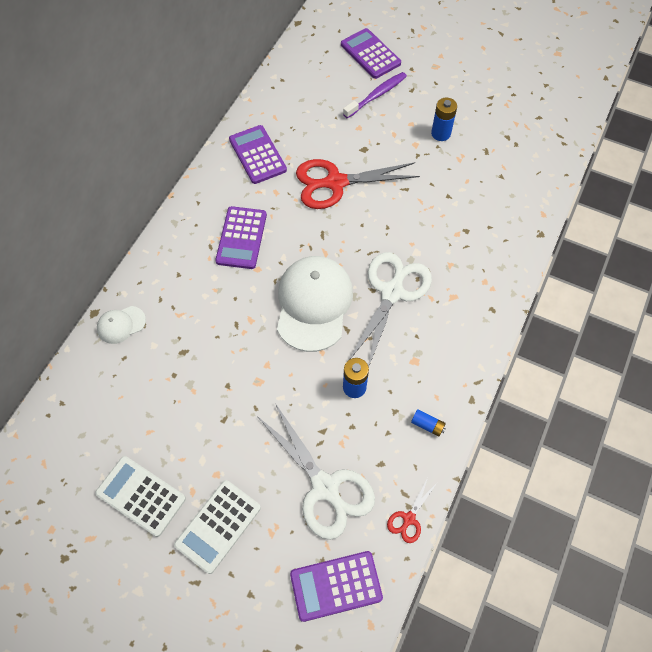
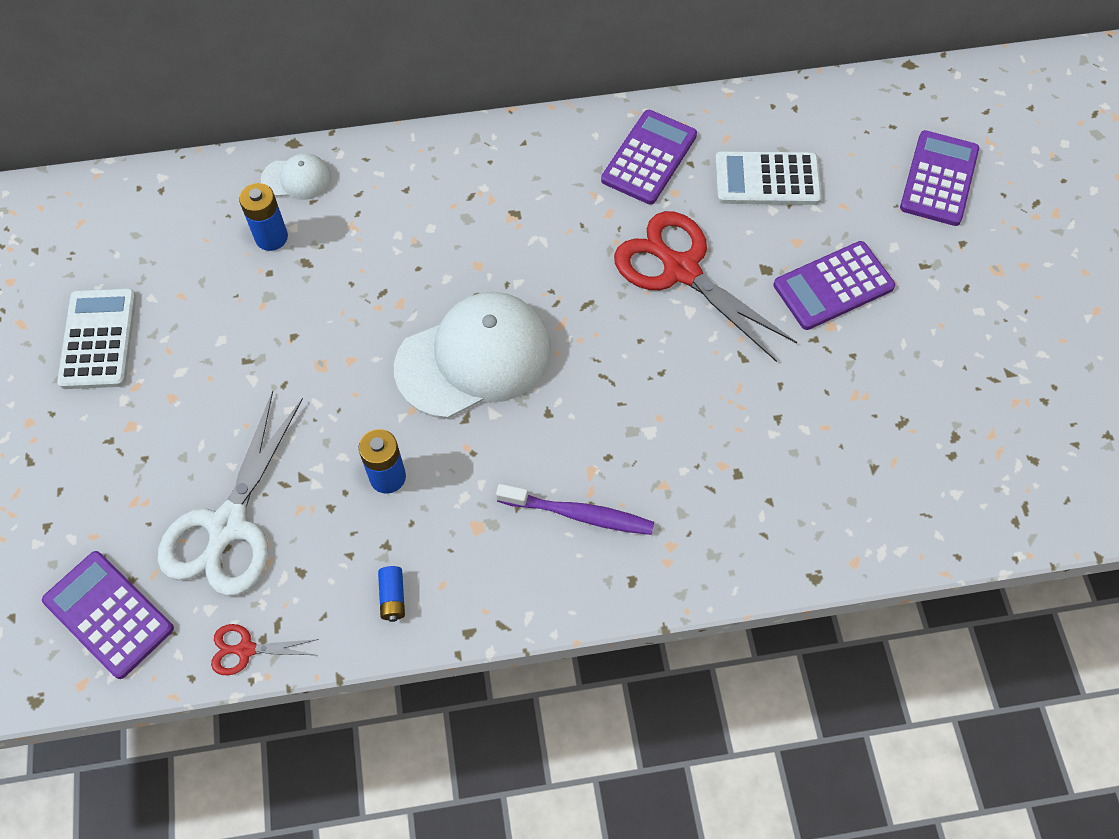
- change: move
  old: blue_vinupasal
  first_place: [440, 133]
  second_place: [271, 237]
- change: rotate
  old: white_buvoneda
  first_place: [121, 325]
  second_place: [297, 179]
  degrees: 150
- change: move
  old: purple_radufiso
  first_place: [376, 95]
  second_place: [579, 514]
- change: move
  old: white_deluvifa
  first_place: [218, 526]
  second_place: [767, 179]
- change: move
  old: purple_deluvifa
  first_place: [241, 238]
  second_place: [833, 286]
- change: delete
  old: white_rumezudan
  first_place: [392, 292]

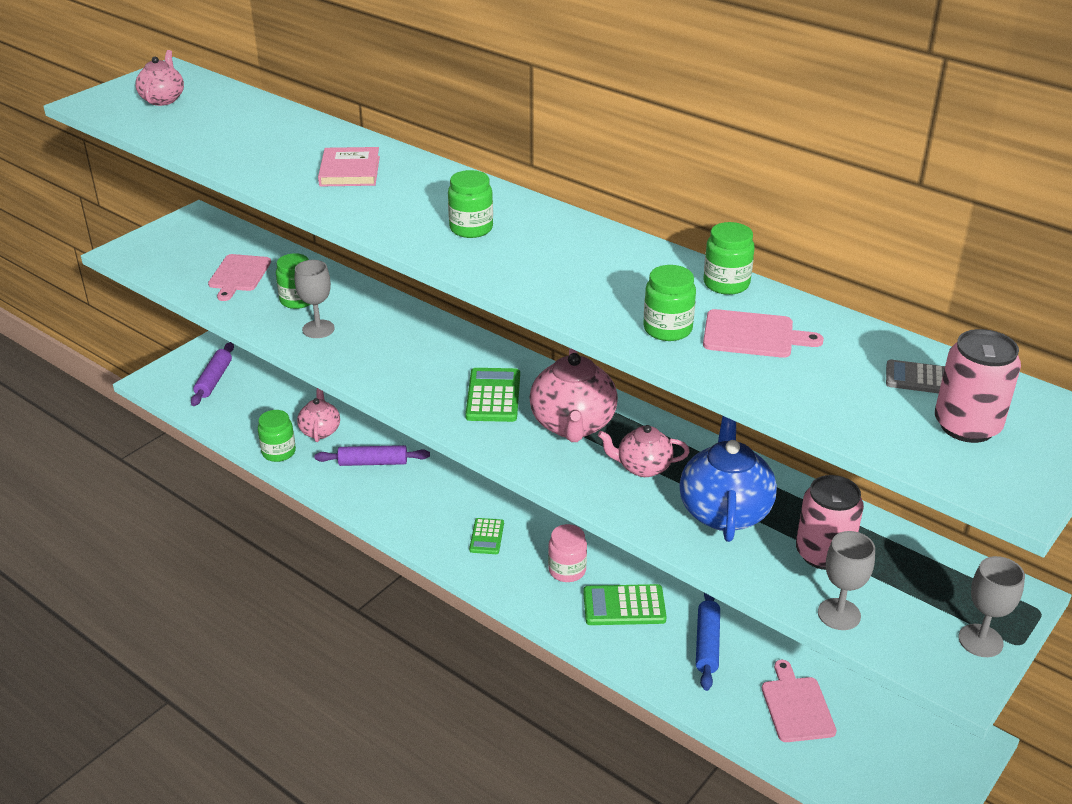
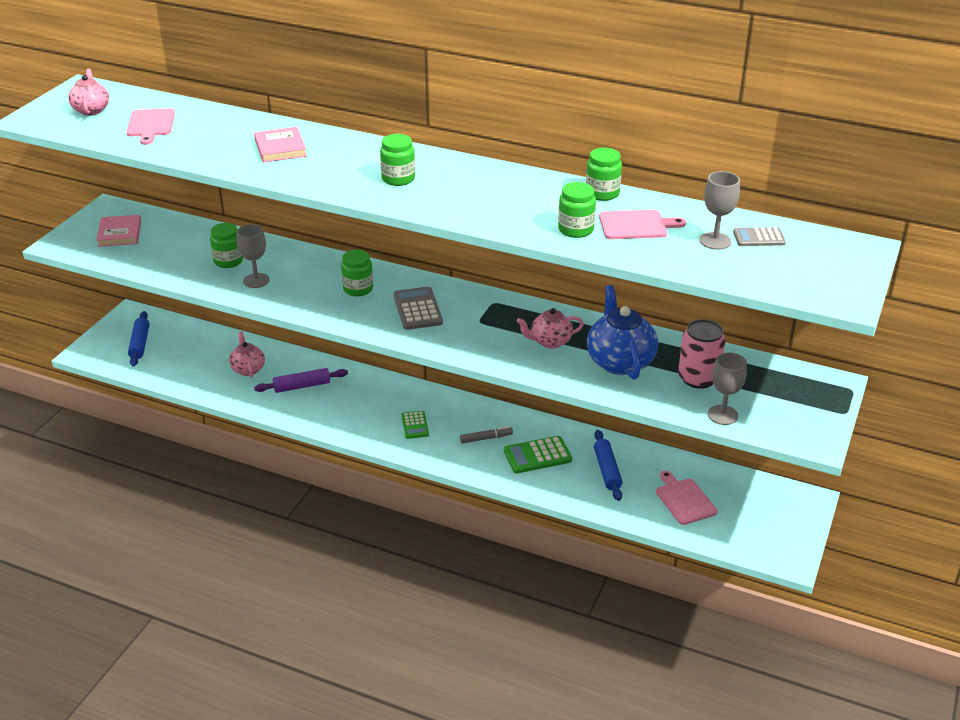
- change: insert
  new: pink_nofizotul
  second_place: [119, 233]
- change: move
  old: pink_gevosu
  first_place: [239, 275]
  second_place: [150, 124]
- change: recolor
  old: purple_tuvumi
  new: blue_tuvumi
  first_place: [214, 380]
  second_place: [140, 344]
- change: move
  old: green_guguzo
  first_place: [279, 452]
  second_place: [358, 289]
- change: recolor
  old: green_deluvifa
  new: grey_deluvifa
  first_place: [493, 396]
  second_place: [417, 309]
- change: replace
  old: pink_guguzo
  new: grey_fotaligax
  first_place: [567, 570]
  second_place: [485, 438]
- change: move
  old: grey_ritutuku
  first_place: [980, 640]
  second_place: [715, 241]
- change: delete
  old: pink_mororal
  first_place: [572, 425]
- change: delete
  old: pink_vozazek
  first_place: [967, 426]

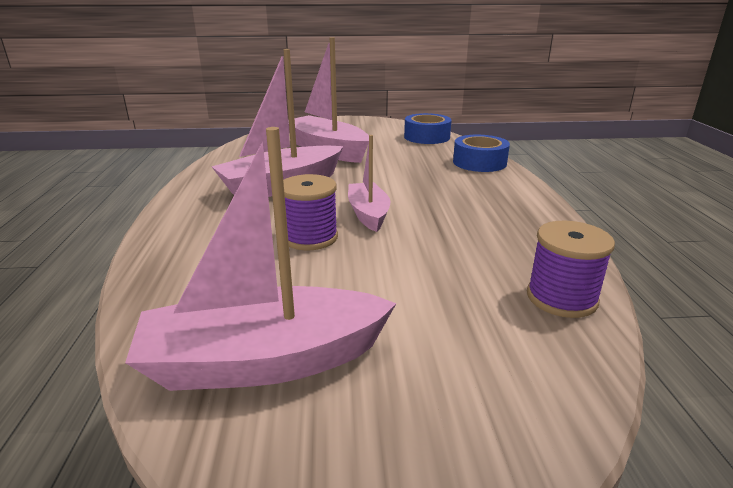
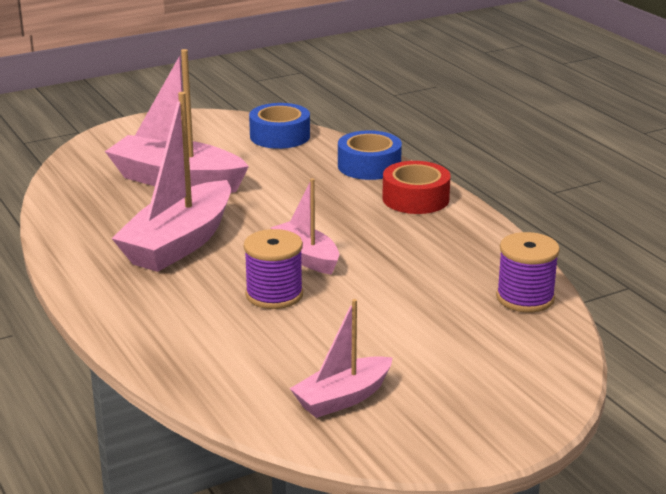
- change: resize
  old: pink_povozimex
  first_place: [264, 361]
  second_place: [342, 398]
  factor: 0.58
- change: insert
  new: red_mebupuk
  second_place: [415, 199]

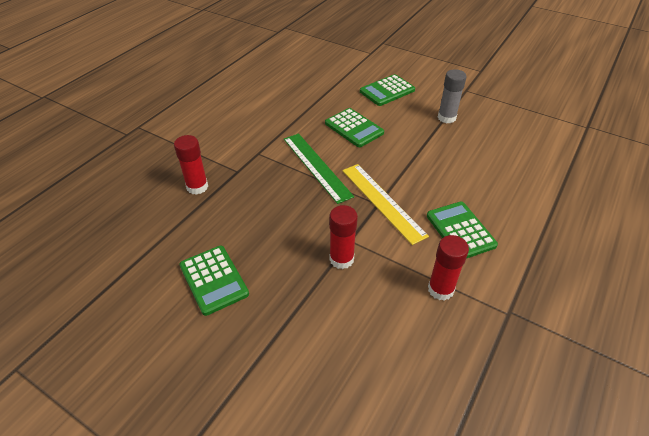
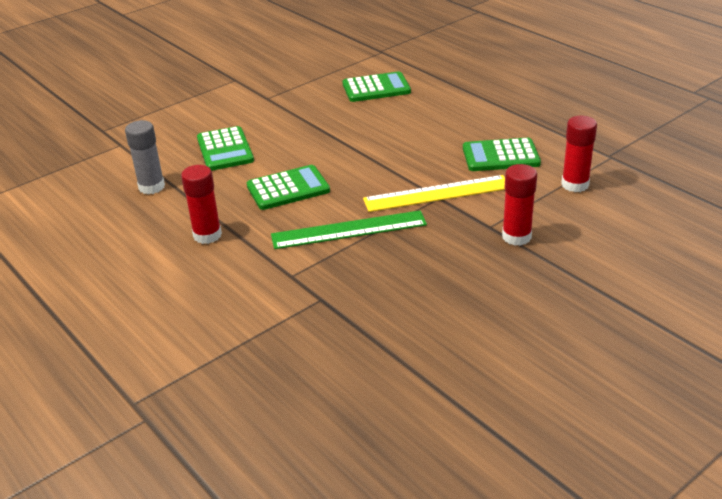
- change: move
  old: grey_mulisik
  first_place: [446, 118]
  second_place: [151, 187]
- change: move
  old: red_mulisik
  first_place: [197, 187]
  second_place: [207, 235]
- change: move
  old: green_deluvifa
  first_place: [214, 280]
  second_place: [376, 88]

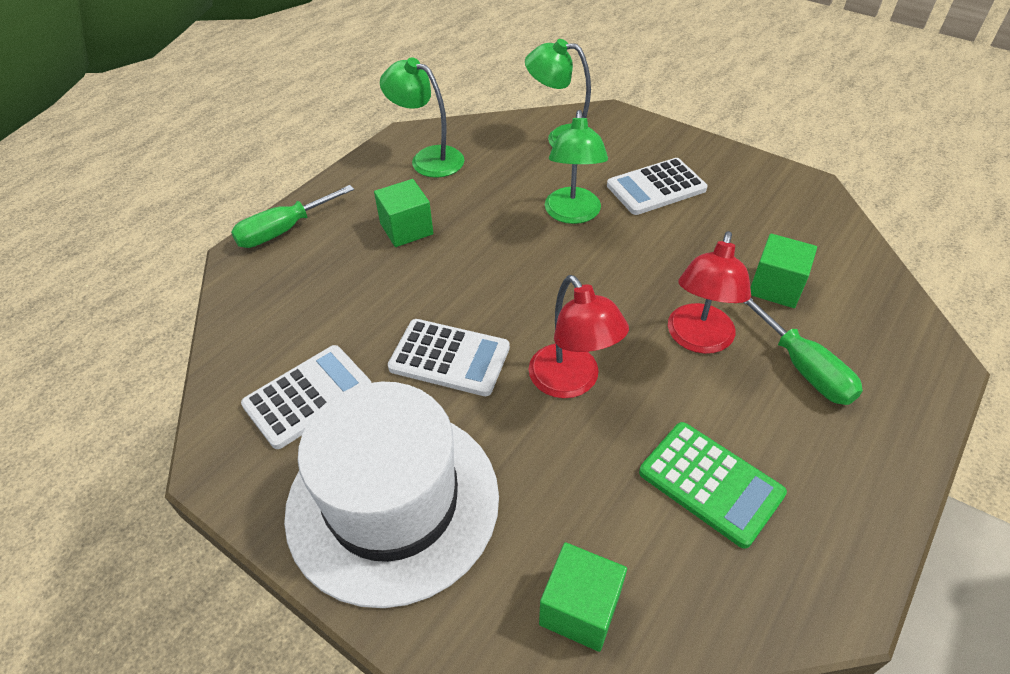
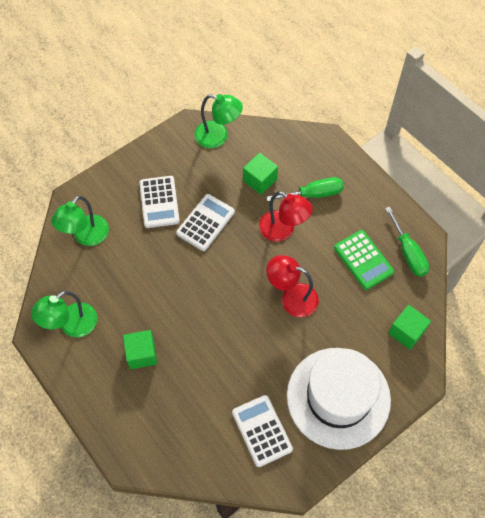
- change: move
  old: white_deluvifa
  first_place: [449, 358]
  second_place: [205, 223]
- change: move
  old: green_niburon
  first_place: [572, 214]
  second_place: [218, 137]
- change: rotate
  old: red_niburon
  first_place: [571, 382]
  second_place: [291, 297]
  degrees: -150
- change: rotate
  old: green_deluvifa
  first_place: [710, 483]
  second_place: [363, 260]
  degrees: 90
- change: move
  old: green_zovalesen
  first_place: [283, 230]
  second_place: [408, 253]

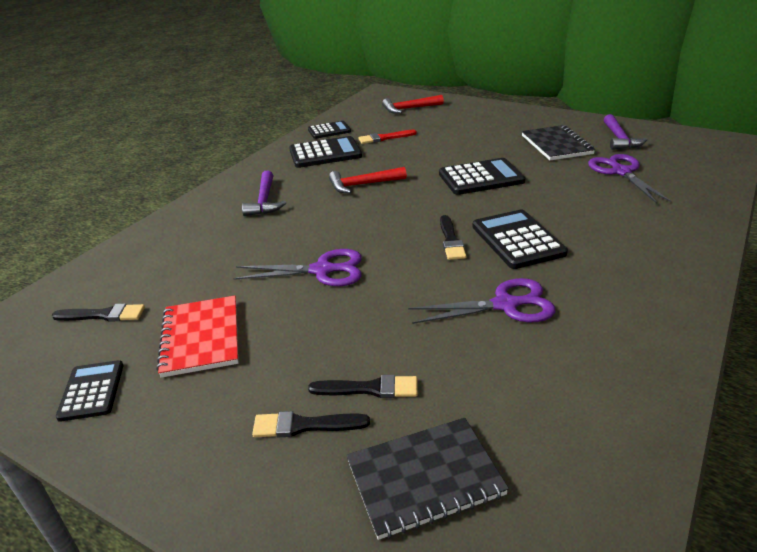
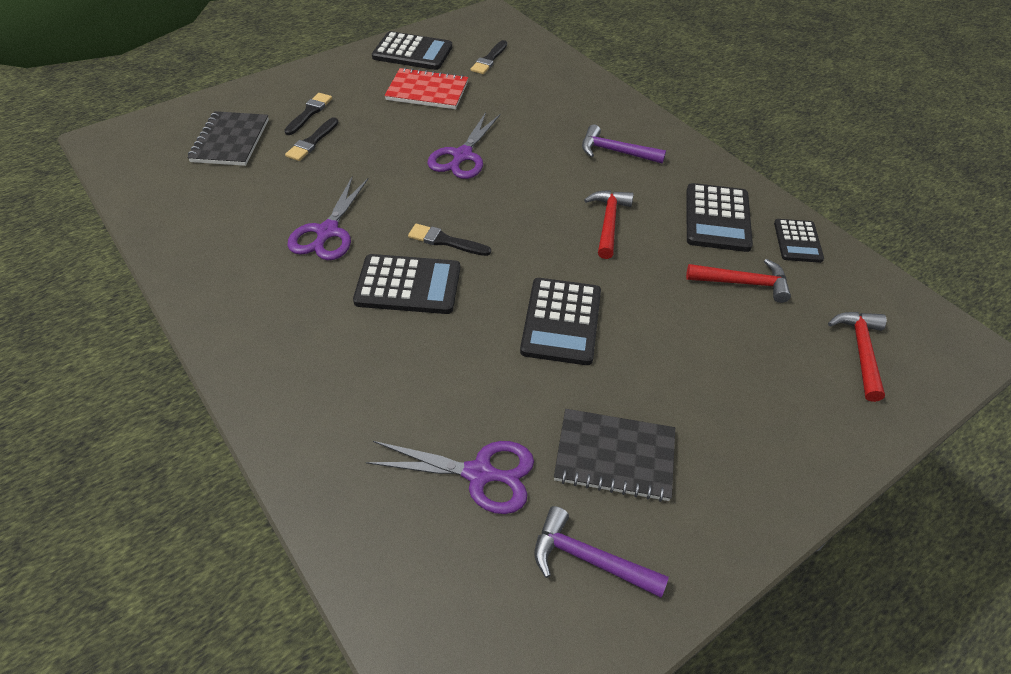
- change: resize
  old: black_deluvifa
  first_place: [91, 391]
  second_place: [412, 52]
  factor: 1.6
- change: replace
  old: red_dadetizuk
  new: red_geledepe
  first_place: [384, 138]
  second_place: [743, 283]

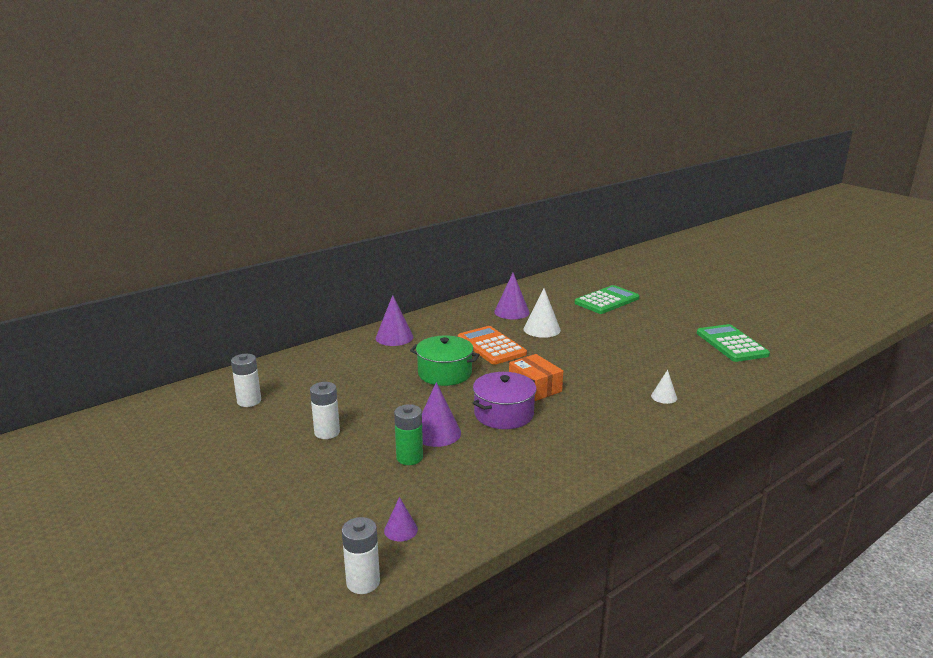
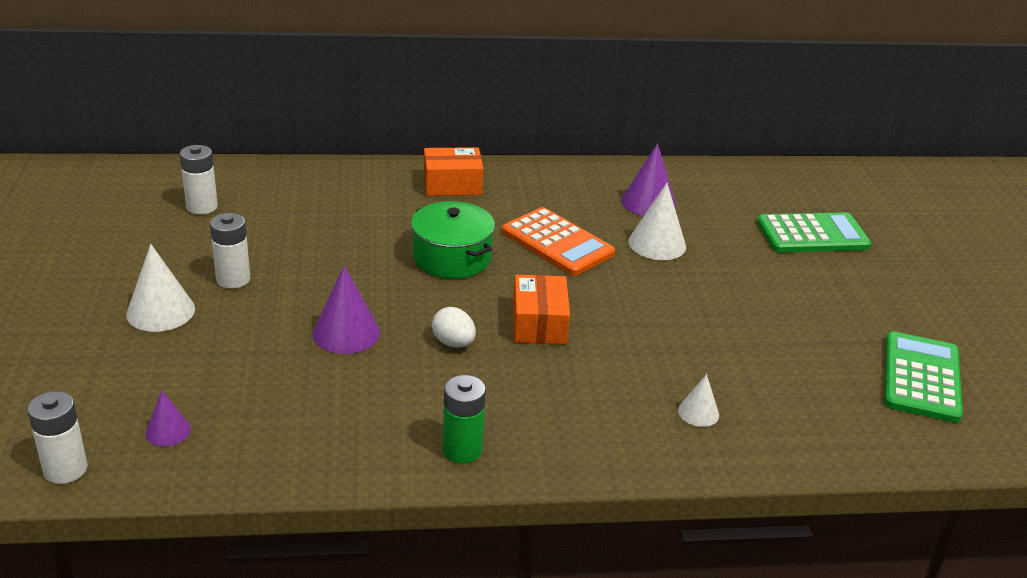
- change: insert
  new: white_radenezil
  second_place: [160, 311]
- change: replace
  old: purple_radenezil
  new: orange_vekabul
  first_place: [394, 337]
  second_place: [452, 184]
- change: replace
  old: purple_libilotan
  new: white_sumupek
  first_place: [504, 414]
  second_place: [453, 343]
- change: move
  old: green_vinupasal
  first_place: [409, 457]
  second_place: [462, 450]
- change: rotate
  old: orange_deluvifa
  first_place: [491, 346]
  second_place: [557, 243]
  degrees: 135

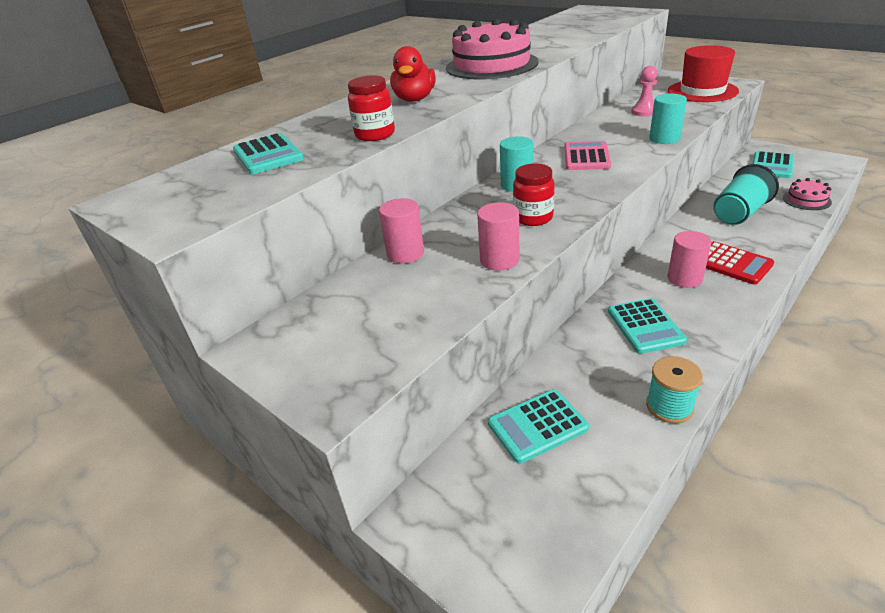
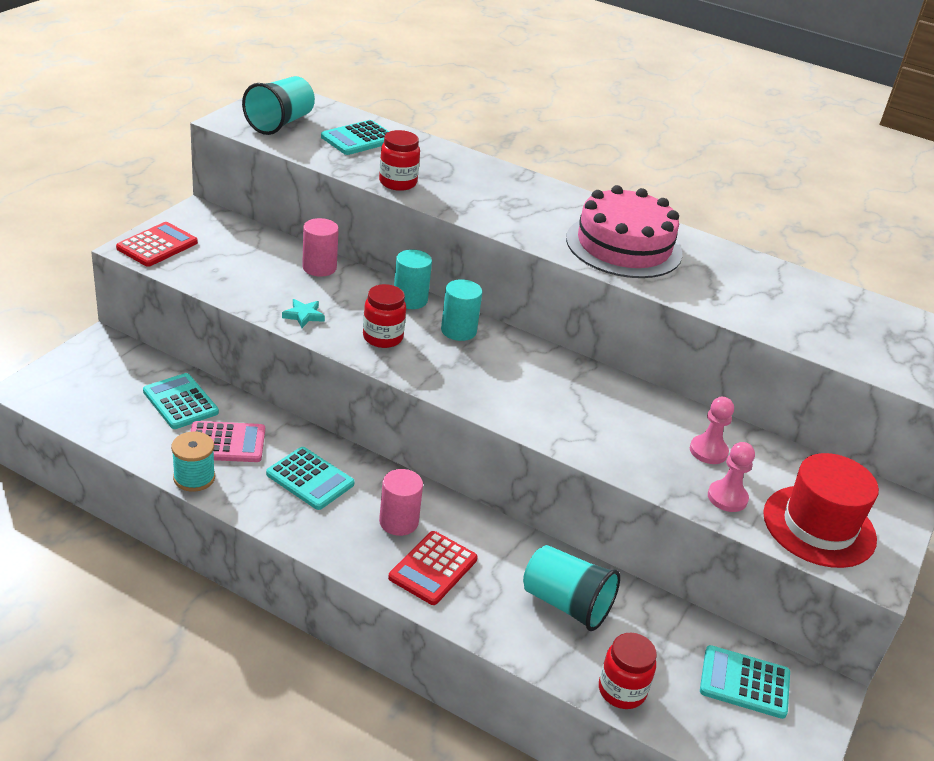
- change: insert
  new: red_deluvifa
  second_place: [157, 245]
- change: move
  old: pink_deluvifa
  first_place: [586, 157]
  second_place: [226, 443]
- change: insert
  new: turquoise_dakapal
  second_place: [280, 123]
- change: rotate
  old: turquoise_deluvifa
  first_place: [645, 326]
  second_place: [310, 479]
  degrees: -120
- change: replace
  old: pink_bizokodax
  new: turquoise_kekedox
  first_place: [499, 260]
  second_place: [303, 315]
- change: move
  old: turquoise_bizokodax
  first_place: [664, 139]
  second_place: [410, 299]
- change: replace
  old: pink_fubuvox
  new: red_guguzo
  first_place: [806, 200]
  second_place: [621, 690]
- change: insert
  new: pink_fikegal
  second_place: [727, 498]
- change: delete
  old: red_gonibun
  first_place: [414, 99]

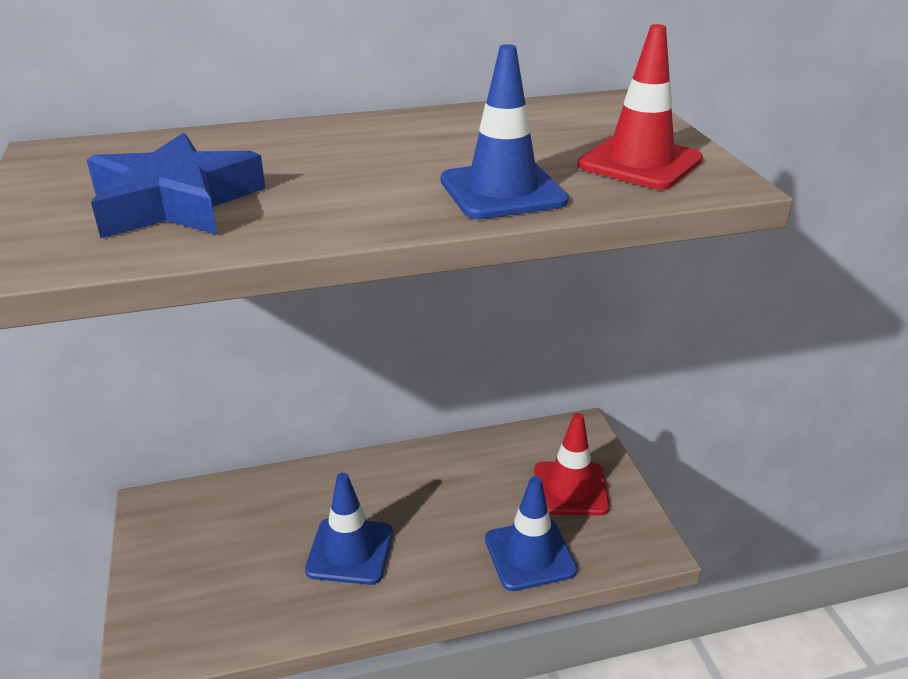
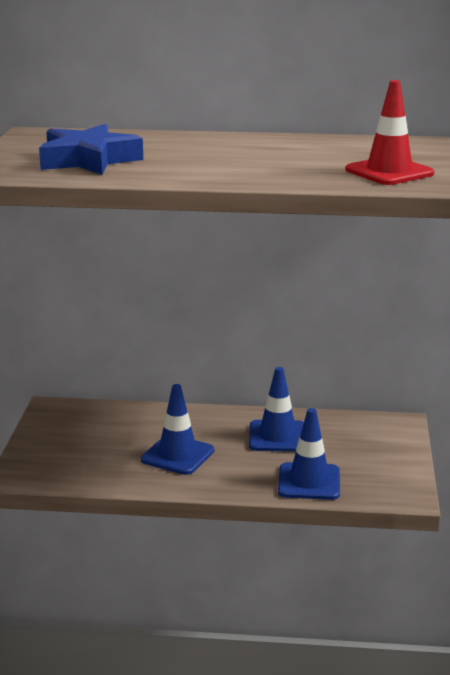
- change: move
  old: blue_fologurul
  first_place: [502, 191]
  second_place: [277, 437]
- change: delete
  old: red_fologurul
  first_place: [570, 489]

